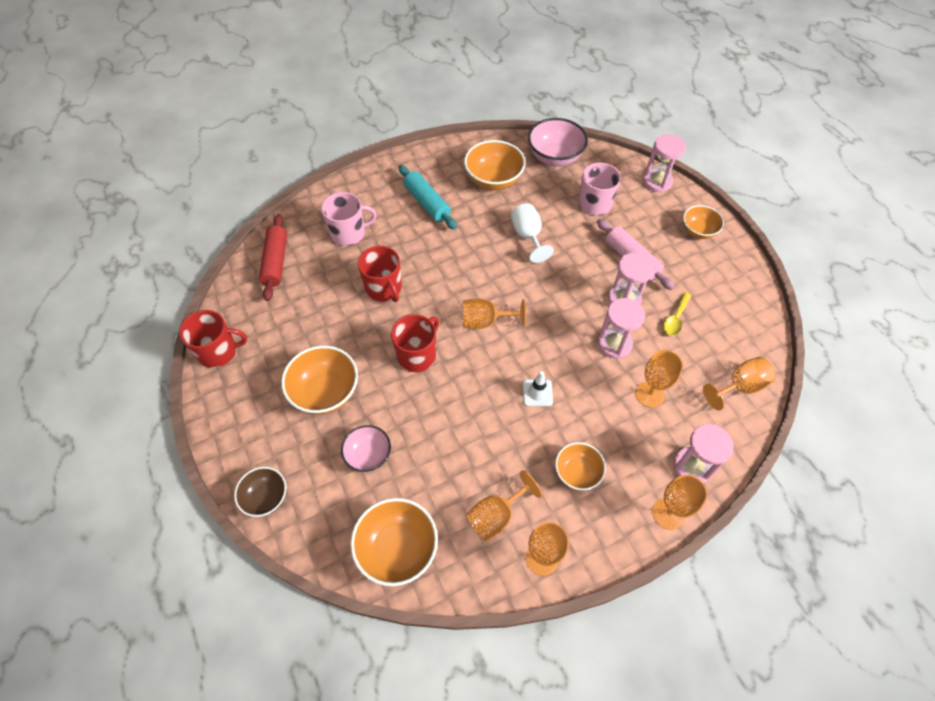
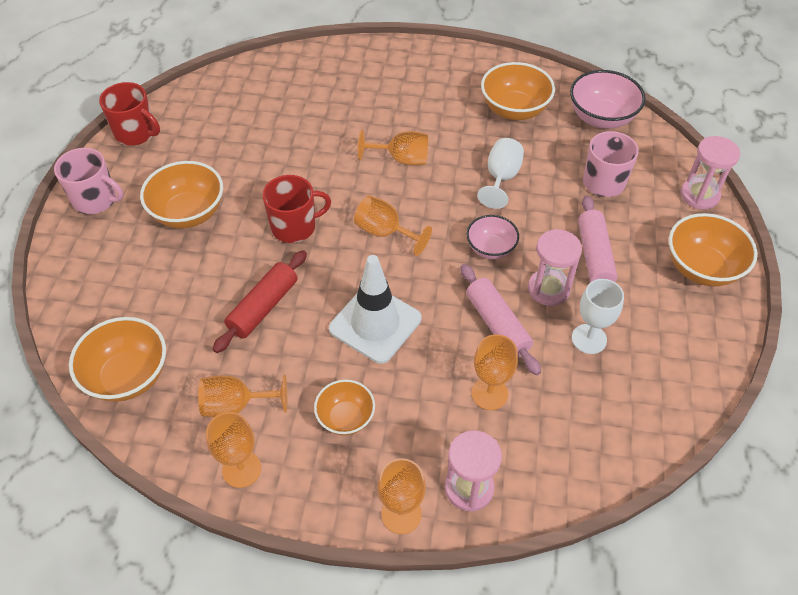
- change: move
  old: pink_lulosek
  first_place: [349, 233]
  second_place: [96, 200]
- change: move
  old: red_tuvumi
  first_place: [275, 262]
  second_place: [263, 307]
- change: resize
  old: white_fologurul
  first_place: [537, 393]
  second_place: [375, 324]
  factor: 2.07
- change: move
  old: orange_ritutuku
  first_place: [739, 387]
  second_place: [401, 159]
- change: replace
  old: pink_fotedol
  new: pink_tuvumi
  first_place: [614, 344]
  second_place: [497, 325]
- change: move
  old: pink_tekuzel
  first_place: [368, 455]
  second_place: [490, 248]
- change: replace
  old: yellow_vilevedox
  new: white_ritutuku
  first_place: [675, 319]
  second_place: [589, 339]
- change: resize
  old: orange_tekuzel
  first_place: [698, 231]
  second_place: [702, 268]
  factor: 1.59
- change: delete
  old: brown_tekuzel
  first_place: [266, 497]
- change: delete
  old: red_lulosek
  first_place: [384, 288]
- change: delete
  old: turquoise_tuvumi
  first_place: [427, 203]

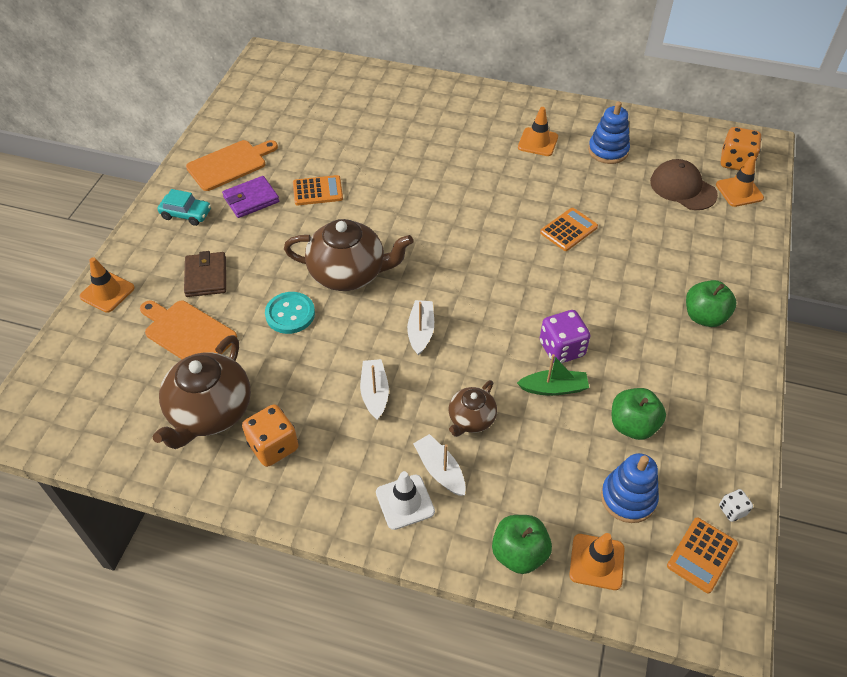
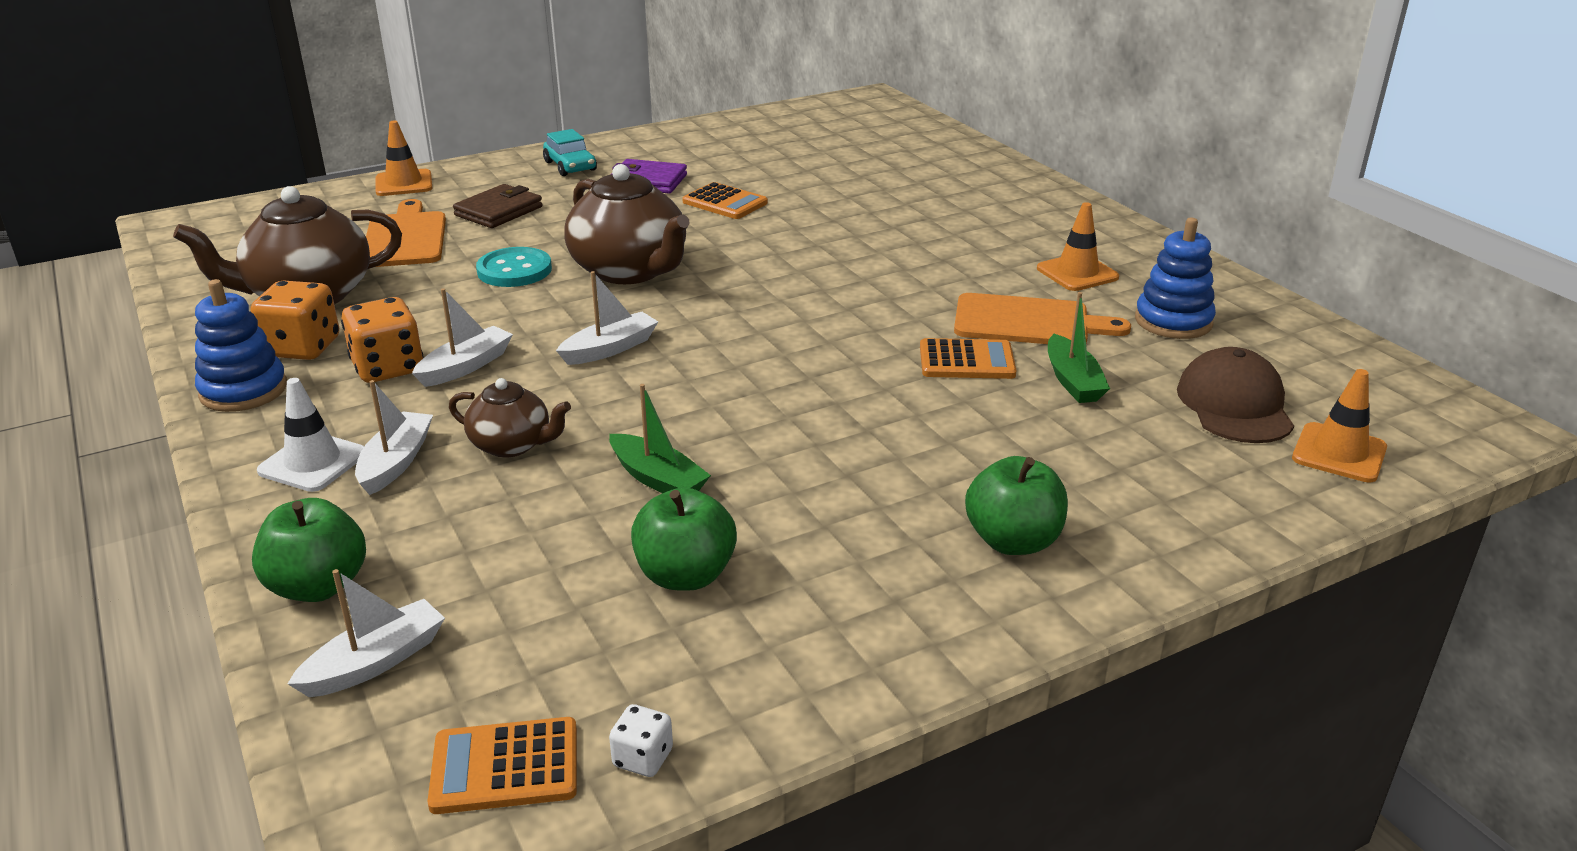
- change: move
  old: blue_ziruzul
  first_place: [628, 498]
  second_place: [243, 390]
- change: replace
  old: orange_fologurul
  new: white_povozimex
  first_place: [596, 562]
  second_place: [375, 662]
- change: move
  old: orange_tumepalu
  first_place: [735, 162]
  second_place: [388, 368]
- change: rotate
  old: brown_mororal
  first_place: [471, 419]
  second_place: [512, 445]
  degrees: -150
- change: move
  old: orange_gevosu
  first_place: [229, 164]
  second_place: [1028, 322]
- change: insert
  new: green_povozimex
  second_place: [1073, 381]
- change: delete
  old: purple_tumepalu
  first_place: [561, 349]

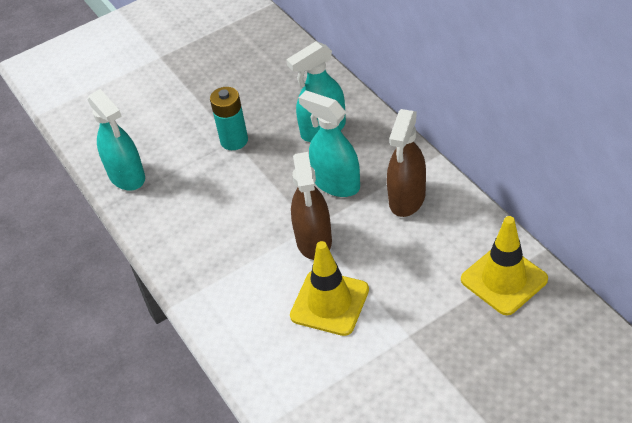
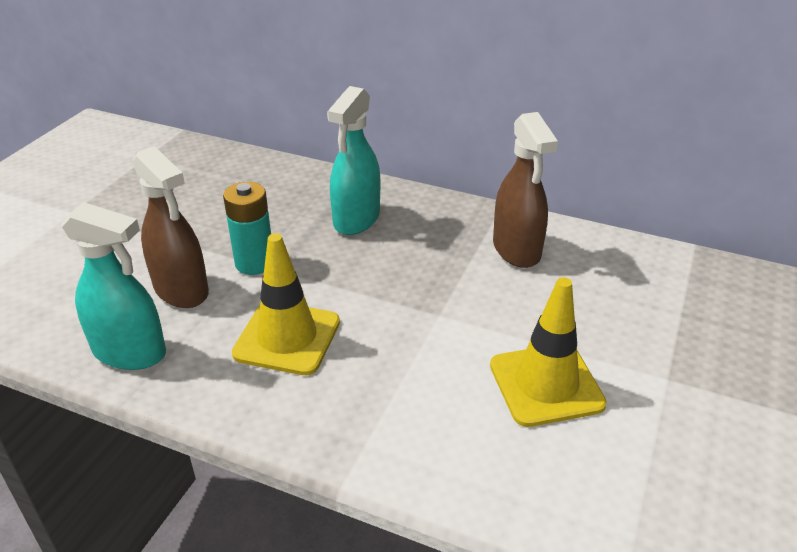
- change: move
  old: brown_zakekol
  first_place: [314, 240]
  second_place: [181, 290]
- change: move
  old: yellow_fologurul
  first_place: [504, 279]
  second_place: [287, 338]
- change: delete
  old: turquoise_zakekol
  first_place: [336, 183]

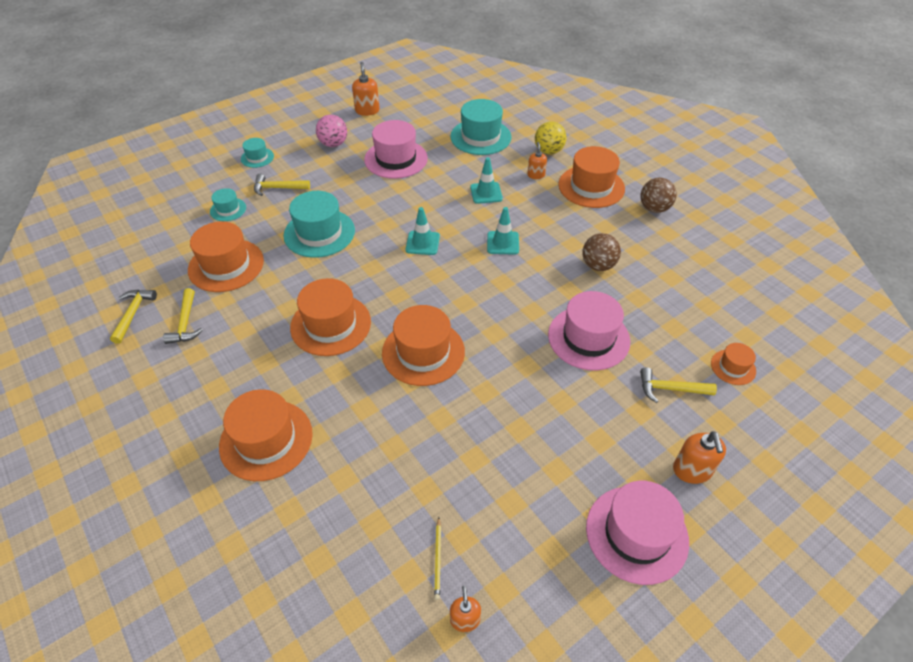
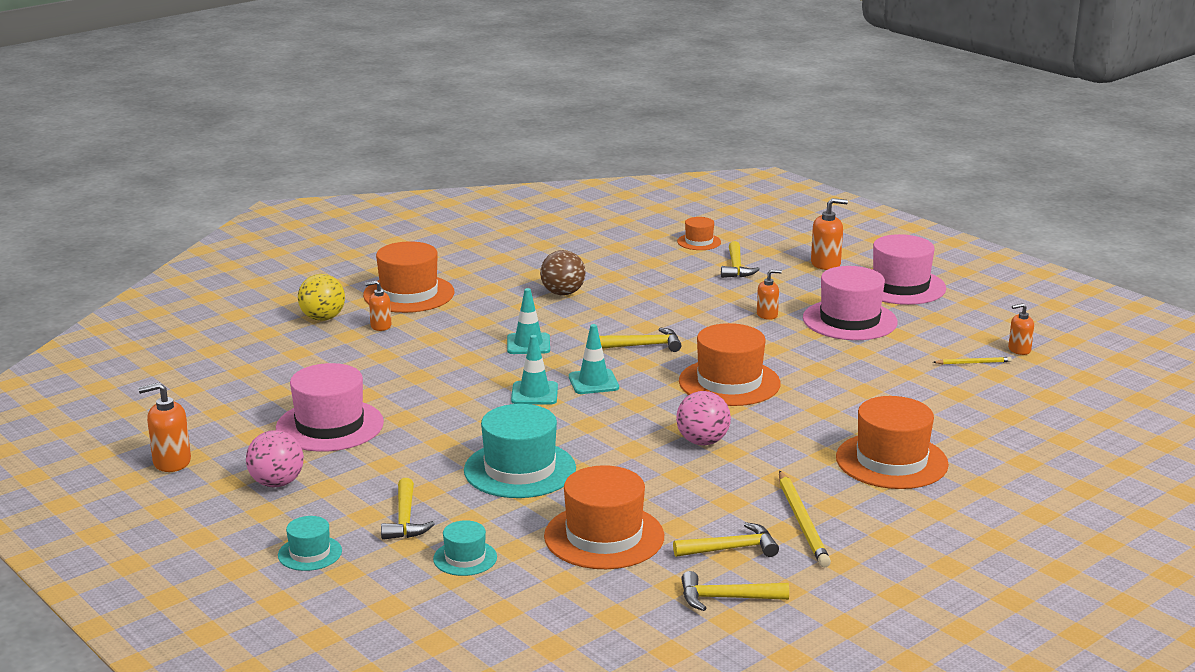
- change: move
  old: turquoise_fologurul
  first_place: [486, 193]
  second_place: [593, 382]
- change: insert
  new: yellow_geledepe
  second_place: [645, 345]
- change: replace
  old: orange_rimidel
  new: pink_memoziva
  first_place: [330, 324]
  second_place: [702, 442]
- change: insert
  new: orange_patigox
  second_place: [767, 315]
- change: insert
  new: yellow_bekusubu
  second_place: [802, 522]
- change: move
  old: pink_rimidel
  first_place: [588, 338]
  second_place: [849, 320]
- change: delete
  old: turquoise_rimidel
  first_place: [480, 137]
- change: delete
  old: brown_memoziva
  first_place: [654, 208]

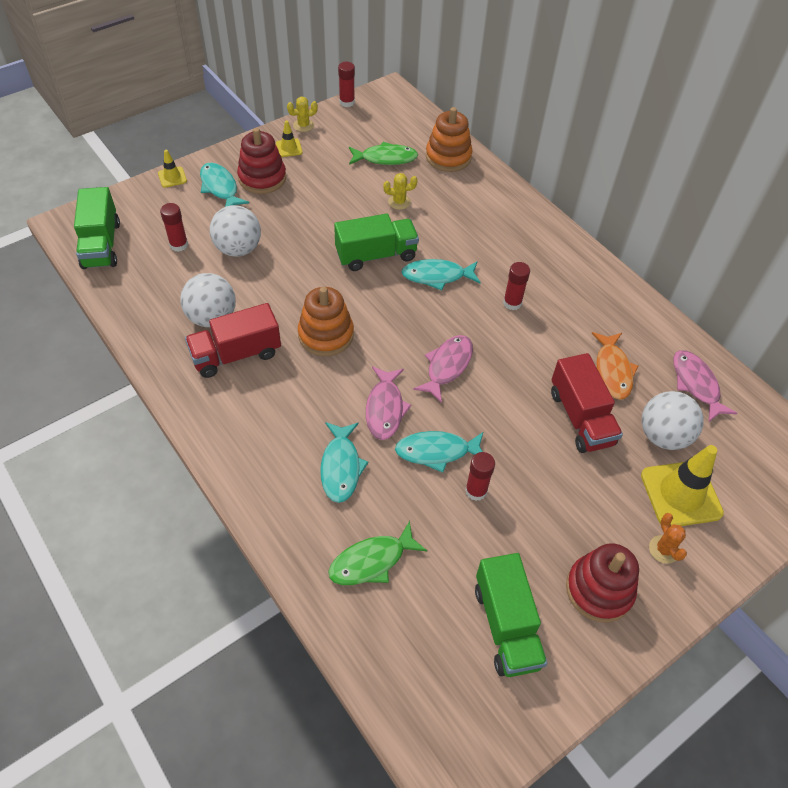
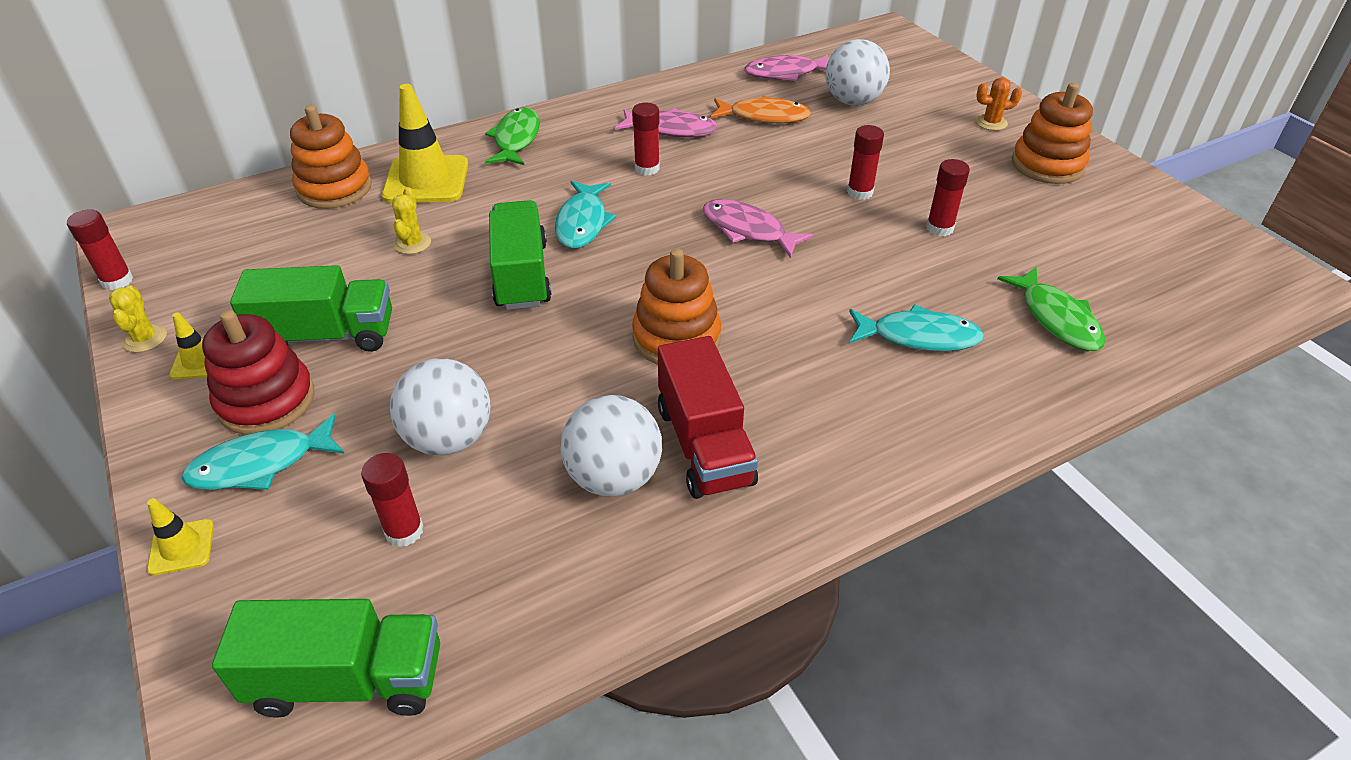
- change: move
  old: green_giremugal
  first_place: [506, 626]
  second_place: [326, 335]
- change: move
  old: yellow_fologurul
  first_place: [681, 494]
  second_place: [426, 180]
- change: move
  old: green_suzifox
  first_place: [385, 158]
  second_place: [516, 139]
- change: move
  old: pink_suzifox
  first_place: [385, 408]
  second_place: [671, 129]
- change: insert
  new: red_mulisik
  second_place: [860, 192]
- change: recolor
  old: red_ziruzul
  new: orange_ziruzul
  first_place: [599, 590]
  second_place: [1047, 165]
- change: delete
  old: turquoise_suzifox
  first_place: [437, 452]
- change: delete
  old: red_giremugal
  first_place: [580, 418]

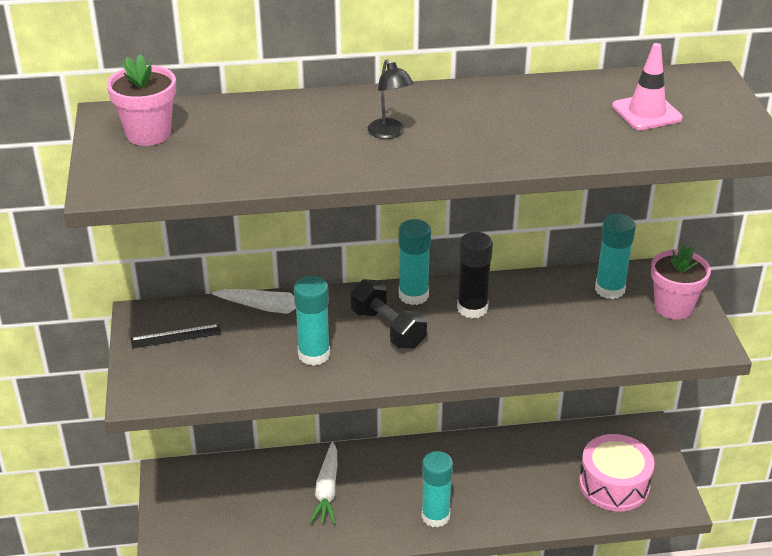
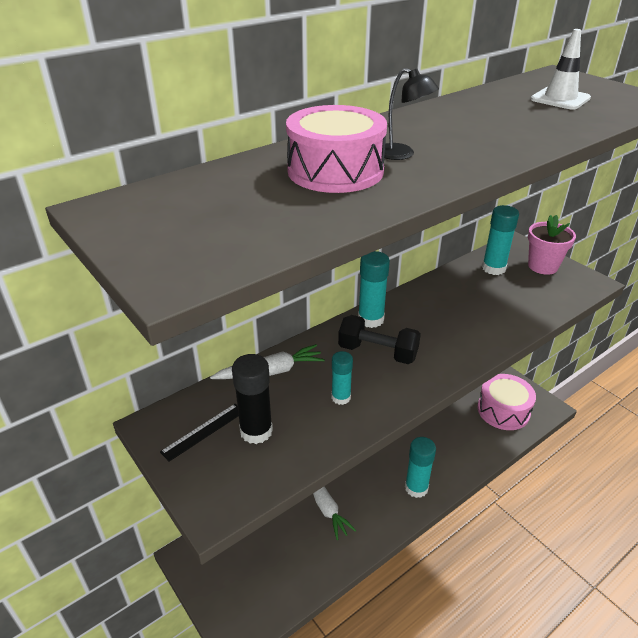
- change: move
  old: black_mulisik
  first_place: [472, 308]
  second_place: [256, 431]
- change: insert
  new: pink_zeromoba
  second_place: [335, 171]
- change: resize
  old: turquoise_mulisik
  first_place: [314, 354]
  second_place: [341, 397]
  factor: 0.64
- change: recolor
  old: pink_fologurul
  new: white_fologurul
  first_place: [646, 112]
  second_place: [560, 99]
- change: delete
  old: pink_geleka
  first_place: [148, 134]

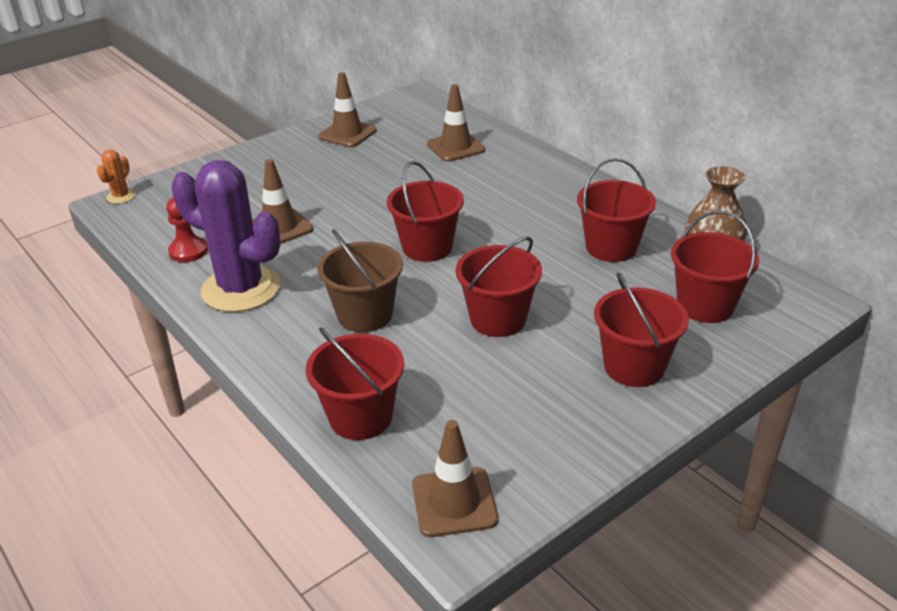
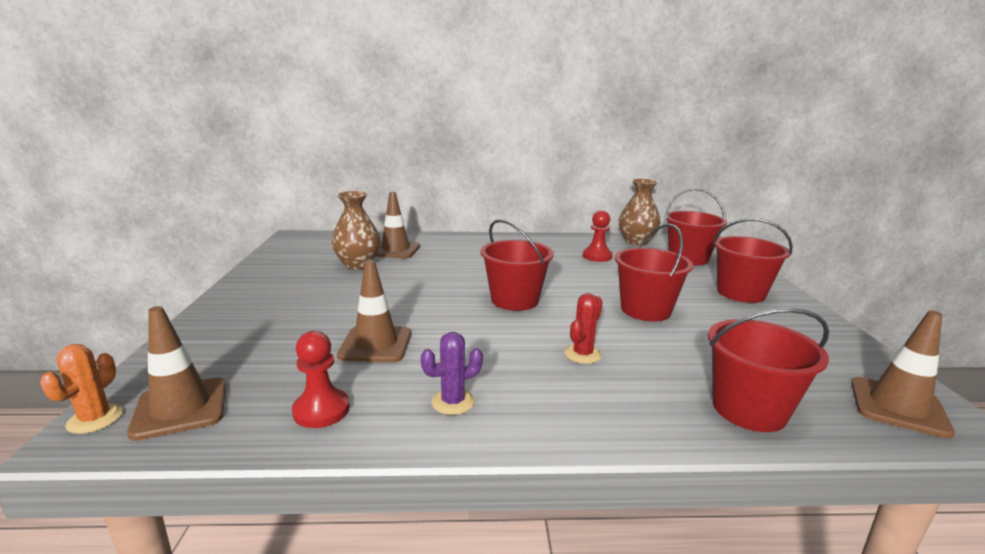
- change: rotate
  old: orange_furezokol
  first_place: [121, 196]
  second_place: [95, 419]
  degrees: 45
- change: move
  old: brown_fologurul
  first_place: [347, 134]
  second_place: [180, 408]
- change: insert
  new: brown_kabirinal
  second_place: [358, 264]
- change: resize
  old: purple_furezokol
  first_place: [241, 289]
  second_place: [453, 402]
  factor: 0.42
- change: replace
  old: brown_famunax
  new: red_furezokol
  first_place: [365, 315]
  second_place: [582, 354]
- change: replace
  old: red_famunax
  new: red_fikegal
  first_place: [611, 247]
  second_place: [597, 256]

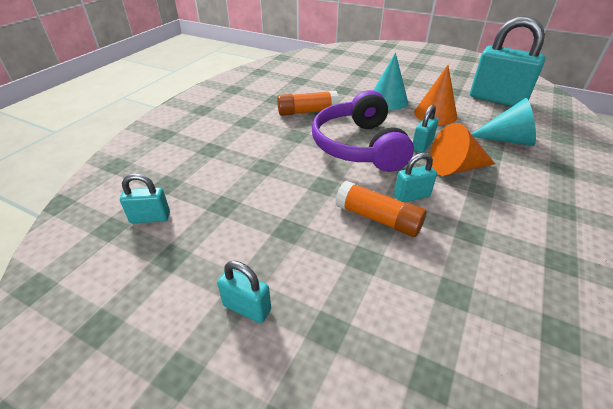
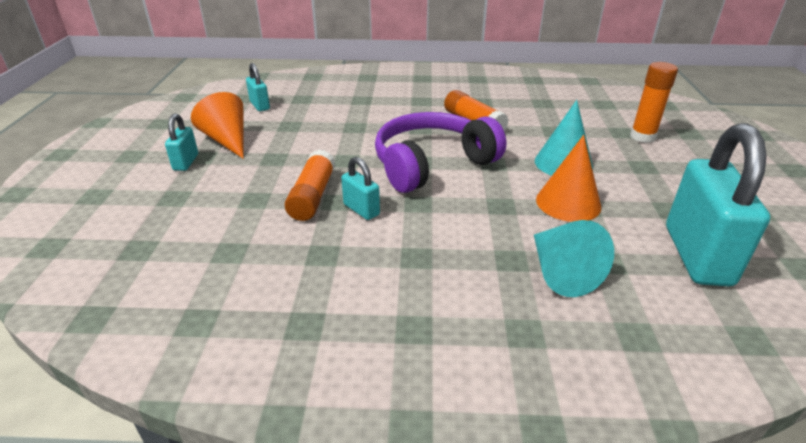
- change: move
  old: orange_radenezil
  first_place: [455, 168]
  second_place: [227, 140]
- change: insert
  new: orange_mulisik
  second_place: [642, 137]
- change: delete
  old: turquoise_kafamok
  first_place: [422, 145]

